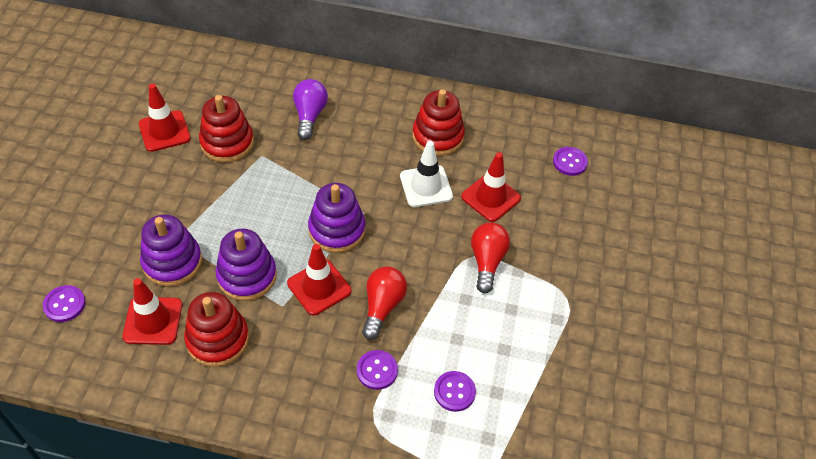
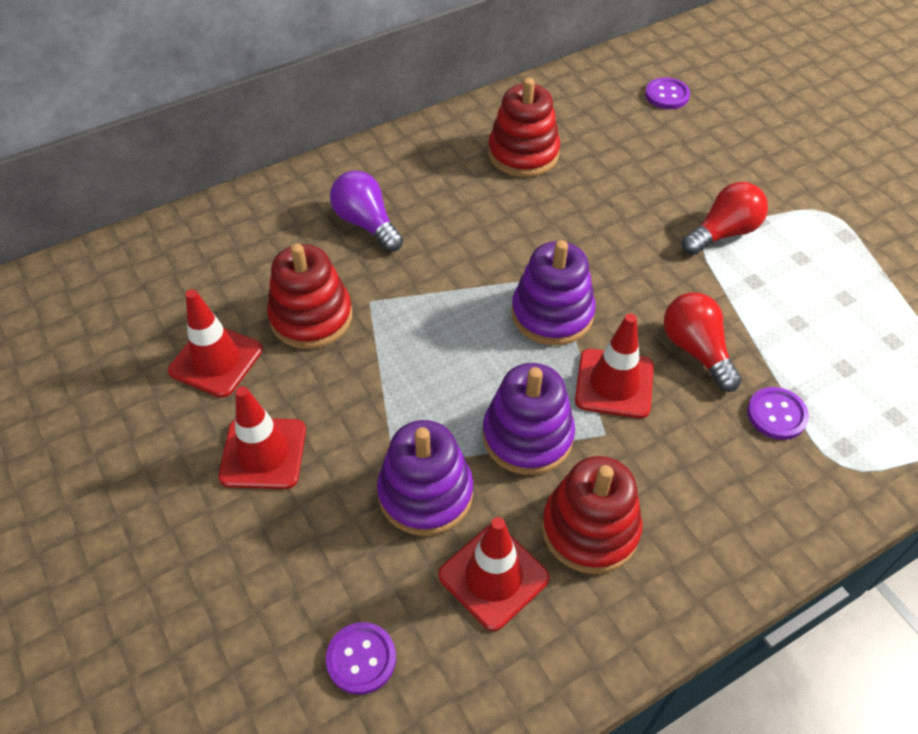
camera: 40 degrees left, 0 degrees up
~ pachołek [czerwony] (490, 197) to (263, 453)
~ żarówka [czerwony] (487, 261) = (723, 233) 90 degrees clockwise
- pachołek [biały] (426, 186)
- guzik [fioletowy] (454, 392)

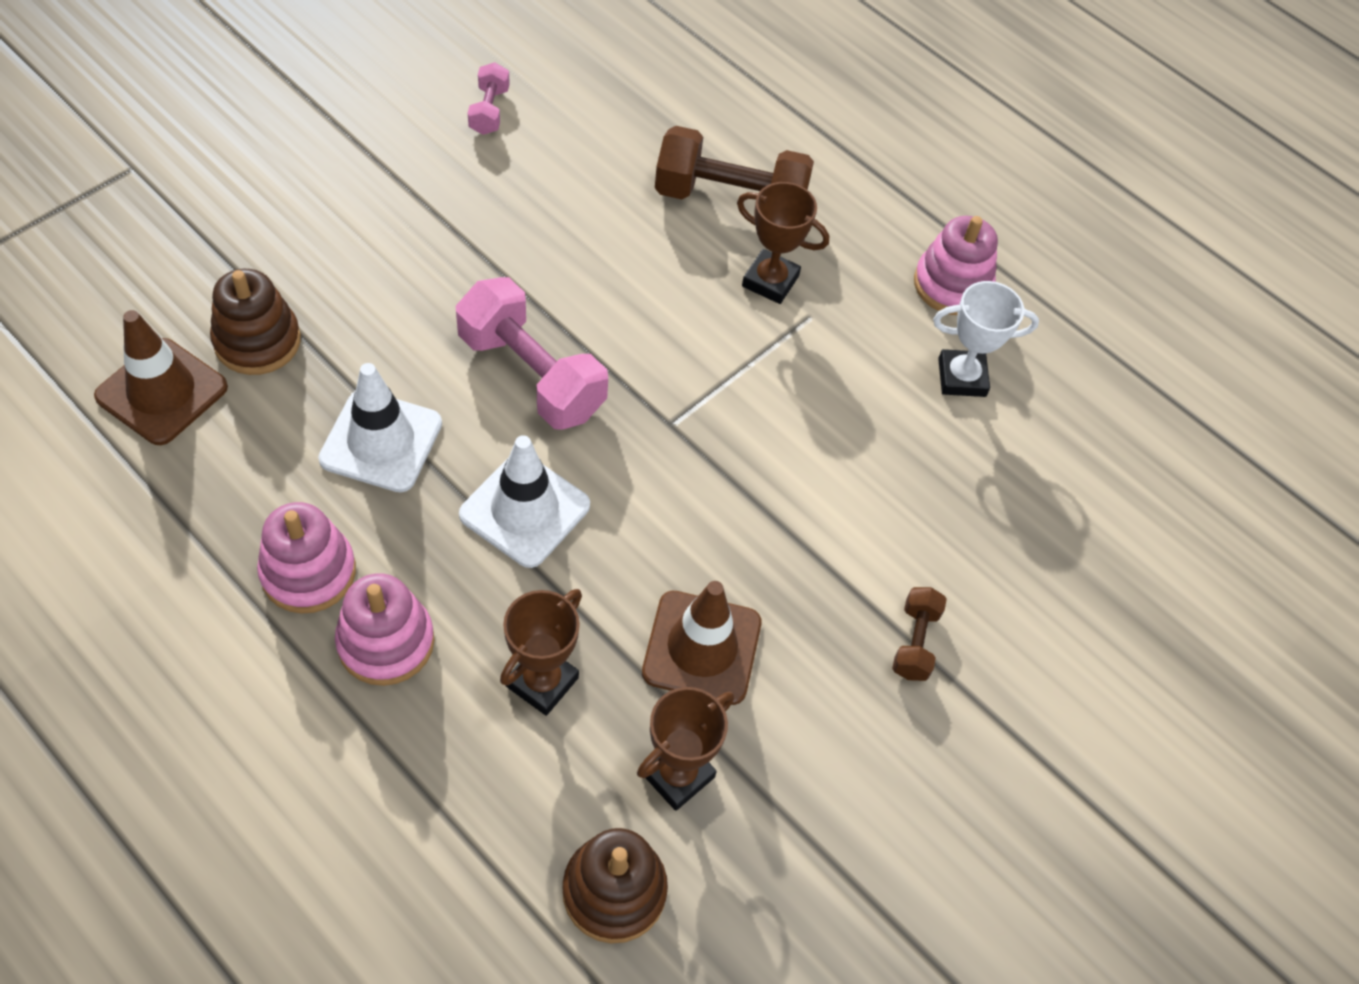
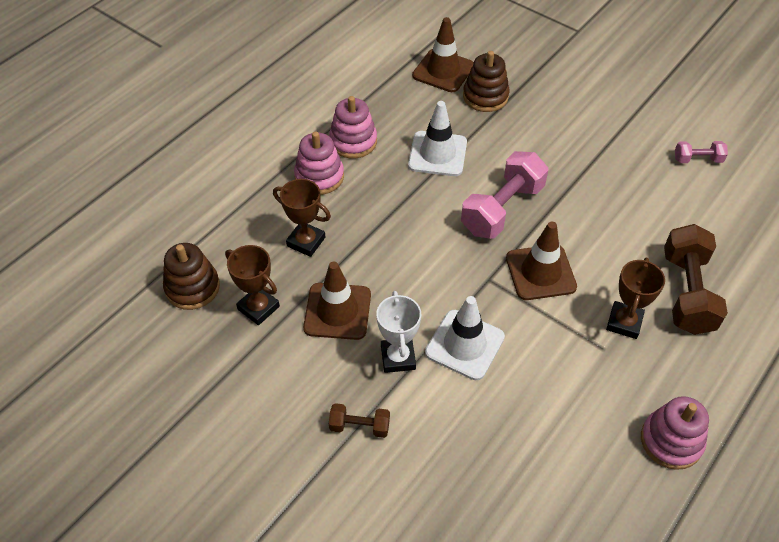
camera: 90 degrees right, 5 degrees down
~ puchar [biały] (962, 377) to (398, 358)
~ pachołek [biały] (525, 510) to (464, 345)
+ pachołek [brązowy] (540, 272)

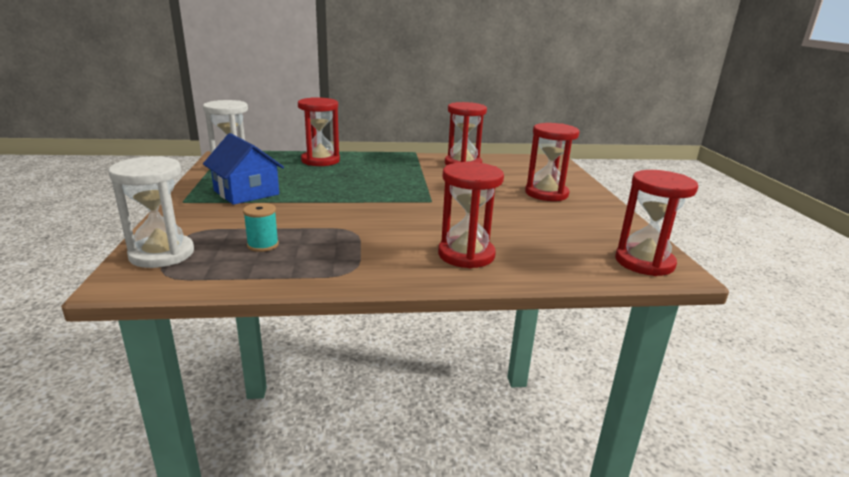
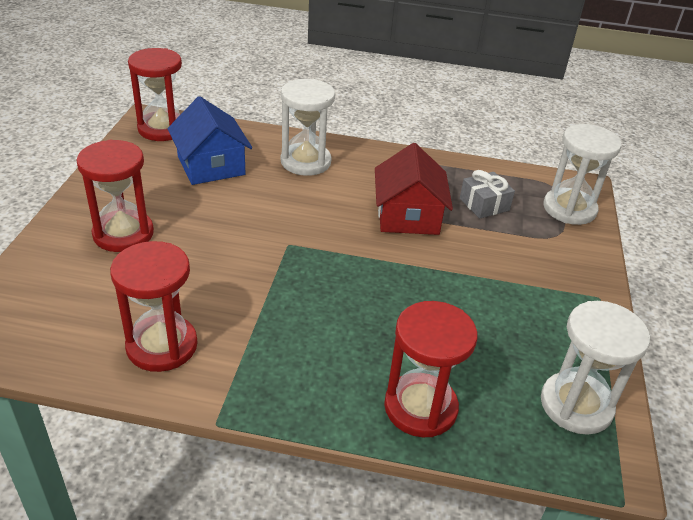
camera: 165 degrees left, 15 degrees up
~ domek [niebieski] (246, 192) to (211, 166)
~ klepsydra [czerwony] (466, 255) to klepsydra [biały] (305, 162)
+ domek [czerwony] (408, 216)
~ szpulka [turkusowy] (263, 245) to prezent [szary] (484, 204)

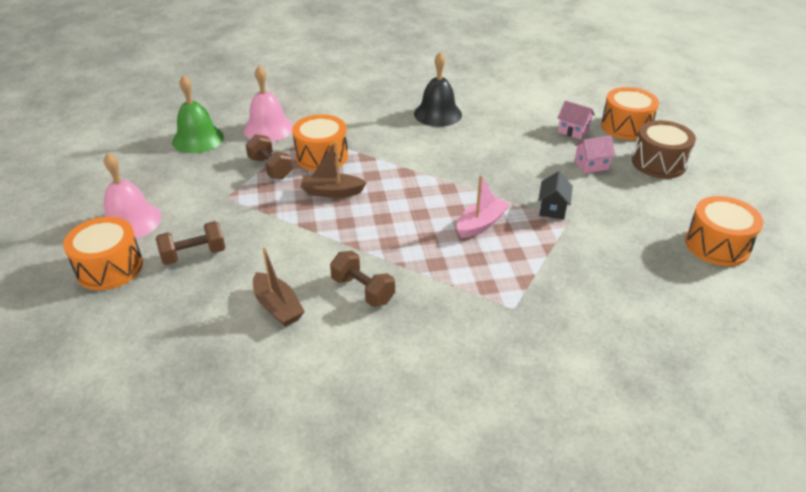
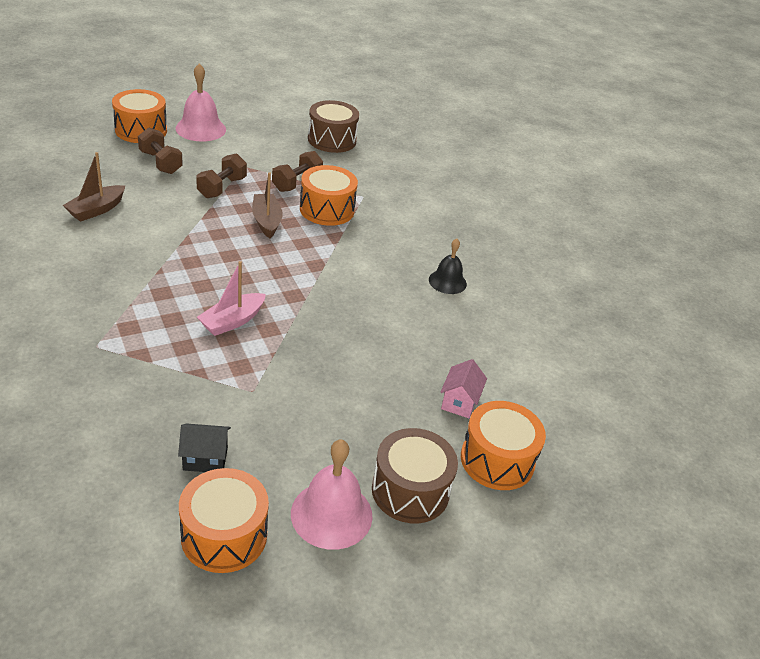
camera: 70 degrees right, 0 degrees up
~ domek [czarny] (552, 209) to (205, 459)
~ hantel [brązowy] (363, 290) to (222, 188)
~ łódka [różowy] (481, 224) = (232, 321) 105 degrees clockwise
~ dzwonek [różowy] (268, 128) to (331, 514)
~ dzwonek [zielony] (198, 139) to bęben [brązowy] (332, 140)
~ dzwonek [czarny] (438, 114) = (447, 281) x0.64
- domek [różowy] (591, 165)

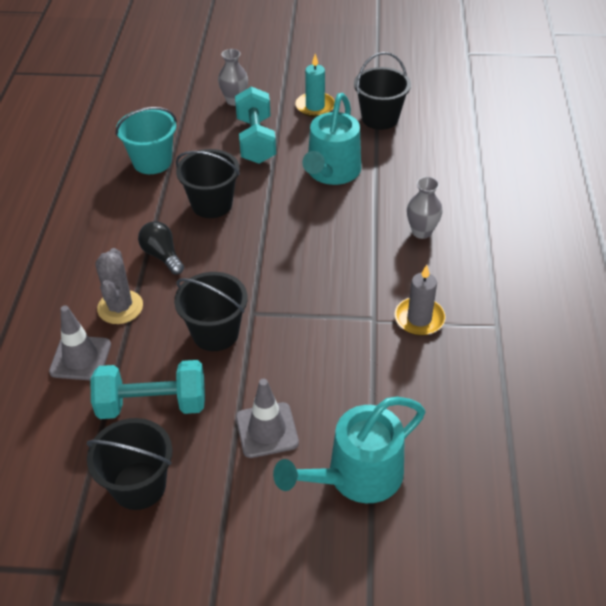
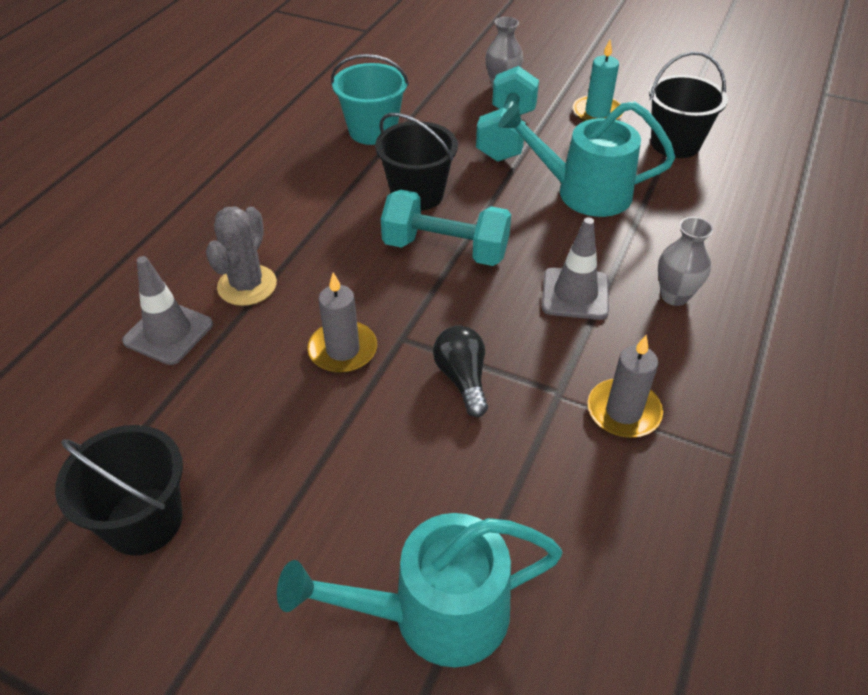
camera: 20 degrees right, 0 degrees up
~ wiadro [czarny] (215, 333) to świeca [szary] (343, 350)
~ hantel [turkusowy] (152, 404) to (445, 249)
~ żarówka [czarny] (162, 255) to (462, 379)
~ konewka [turkusowy] (331, 172) = (584, 192) 60 degrees clockwise
~ pachołek [szary] (267, 430) to (575, 294)

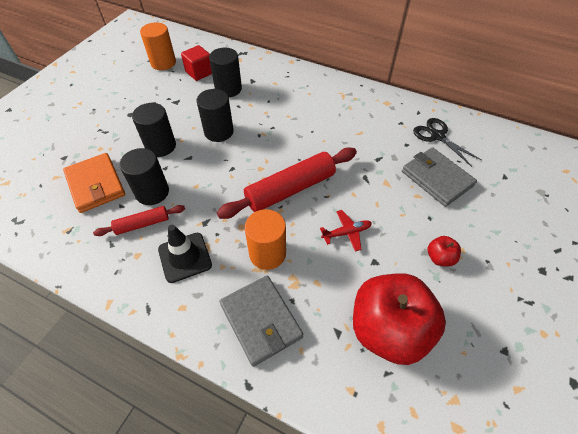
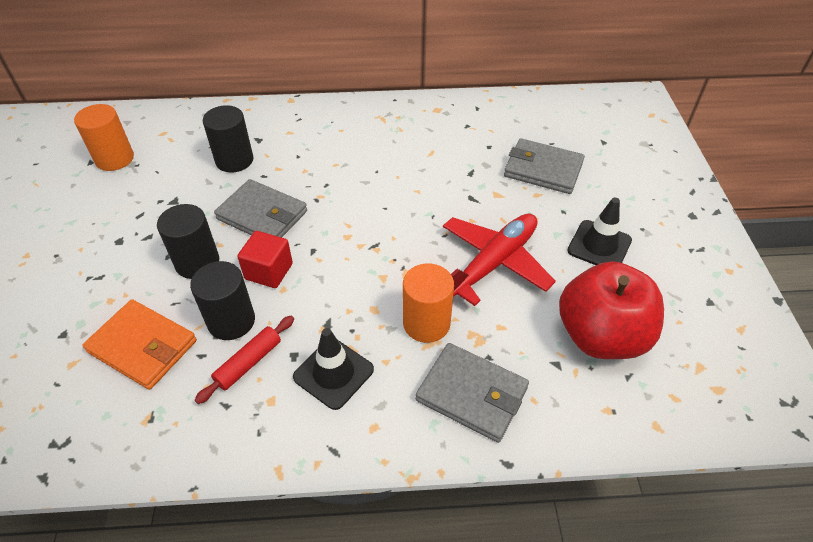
camera: 30 degrees left, 5 degrees down
~ walec [czarny] (219, 132) to portfel [szary] (262, 215)
~ sześcian [czerwony] (199, 72) to (269, 271)
~ samolot [czerwony] (346, 233) = (494, 263) x2.08
~ jabłko [czerwony] (439, 258) to pachołek [czarny] (599, 245)
- wałek do ciasta [czerwony] (290, 189)
- nożyczki [czarny] (437, 136)

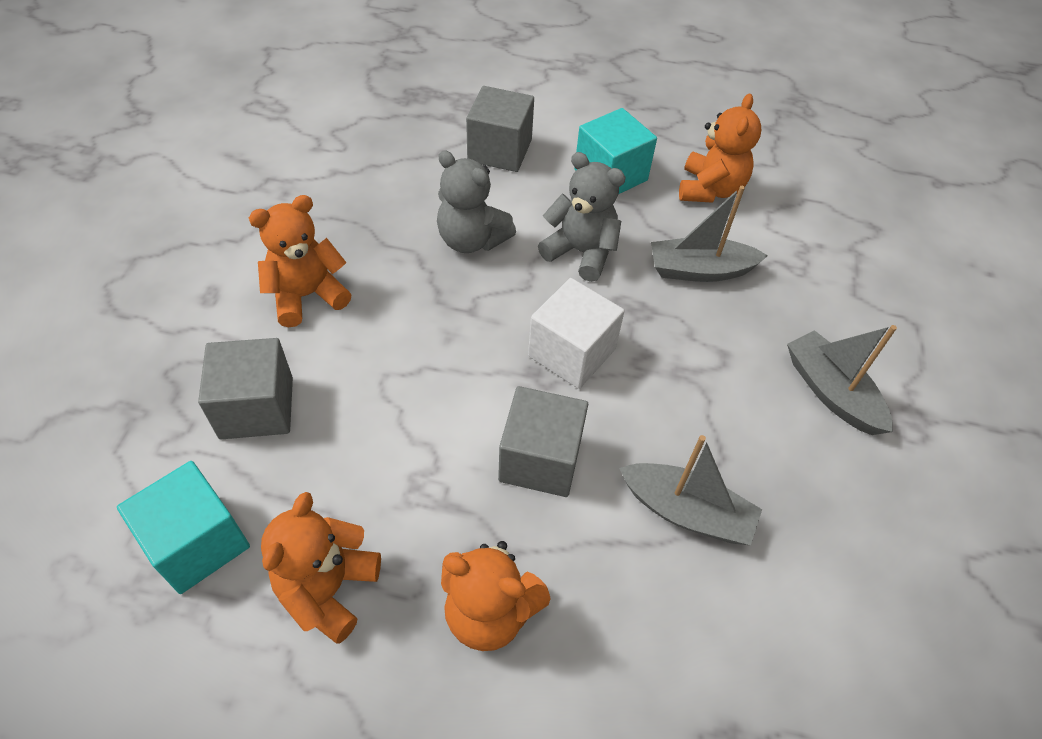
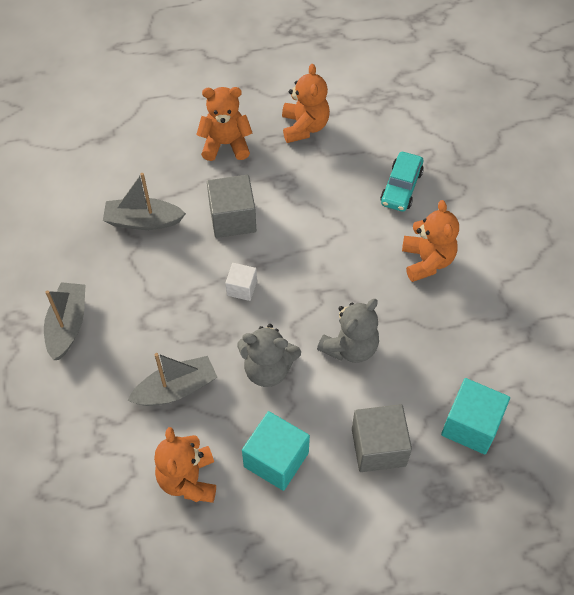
camera: 160 degrees right, 5 degrees up
~ łódka [szary] (831, 392) = (67, 325) 120 degrees counterclockwise
~ sześcian [biały] (571, 352) = (242, 288) x0.57
~ miś [szary] (471, 240) = (350, 347) 120 degrees clockwise
~ sześcian [szary] (256, 407) to samochód [turkusowy] (401, 187)
~ miś [pomarańczowy] (307, 296) = (427, 261) 45 degrees counterclockwise
~ sześcian [turkusowy] (197, 543) to (471, 425)

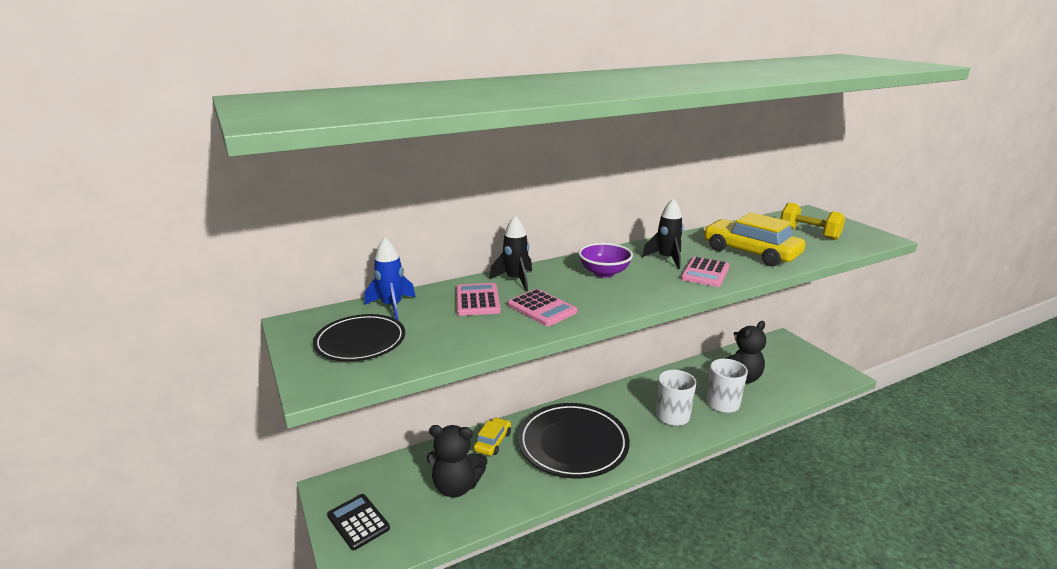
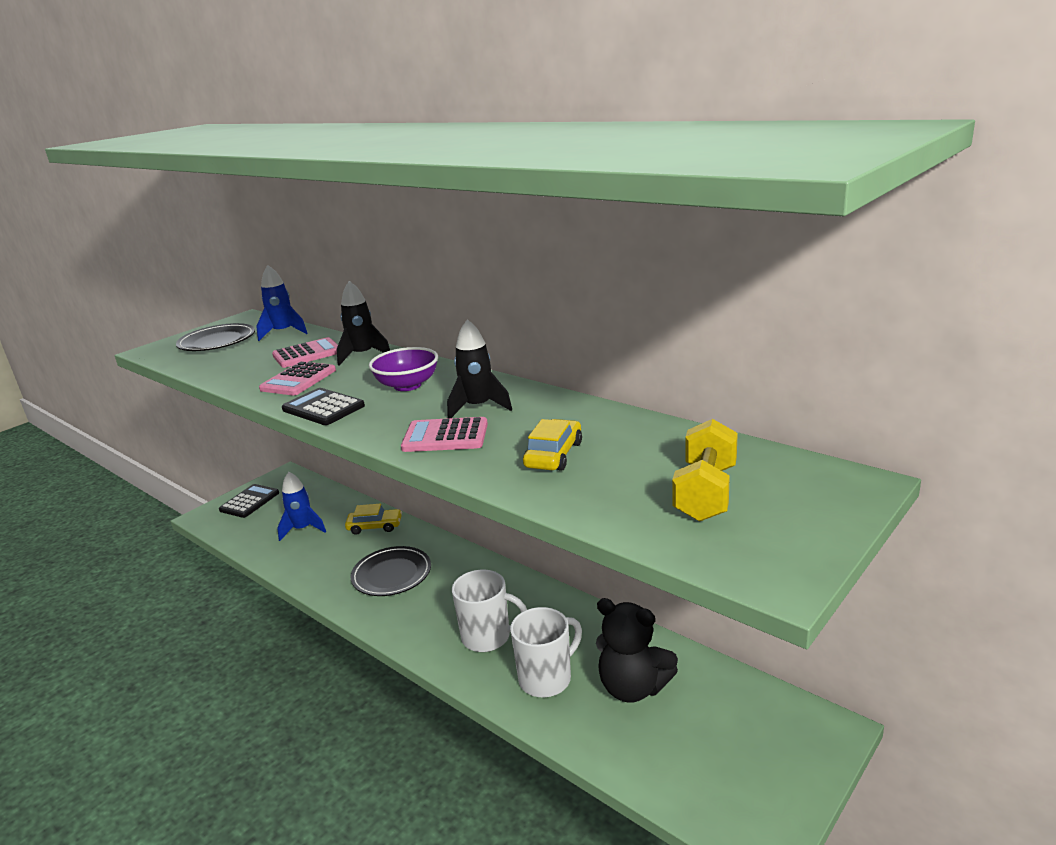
camera: 70 degrees right, 0 degrees up
~ miś [czarny] (456, 486) to rakieta [niebieski] (303, 529)
+ kalkulator [czarny] (323, 408)
~ talerz [czarny] (573, 444) = (392, 575) x0.60
~ samochód [żółty] (750, 252) = (554, 455) x0.54

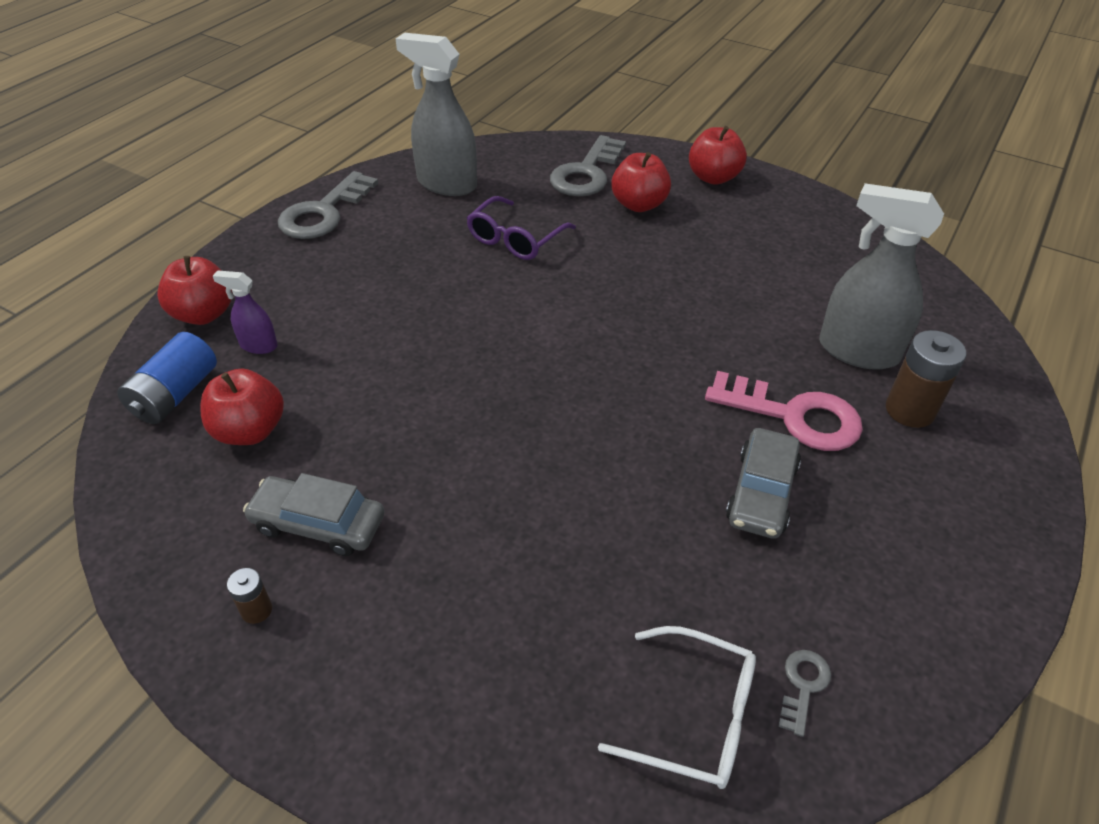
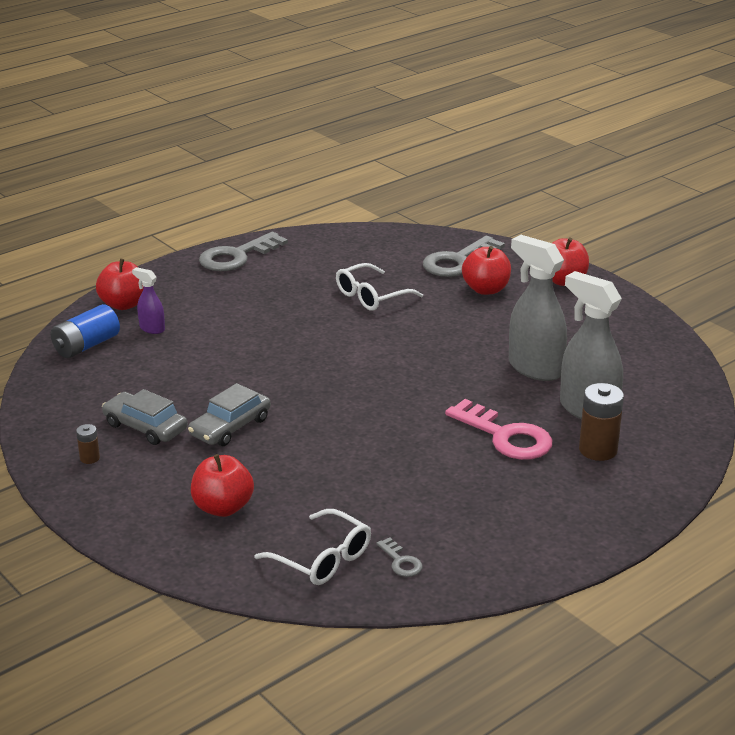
camera: 20 degrees right, 15 degrees down
~ samochód [szary] (761, 492) to (230, 427)
~ jabłko [czerwony] (250, 431) to (223, 507)
~ okulary [fioletowy] (515, 239) to okulary [biały] (371, 296)
~ klucz [szary] (803, 686) = (401, 561) 105 degrees clockwise
~ spryskiwacz [szary] (446, 184) to (534, 368)

